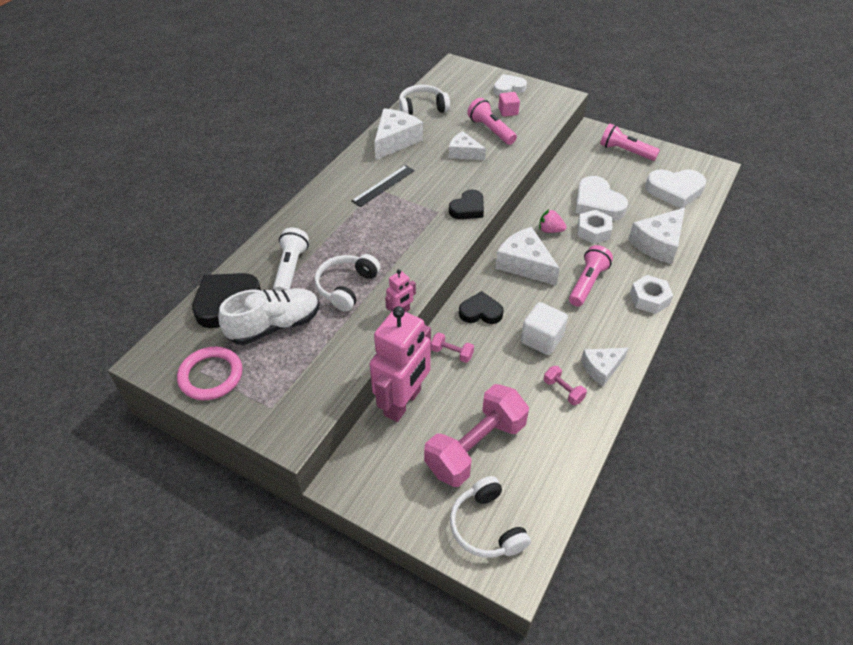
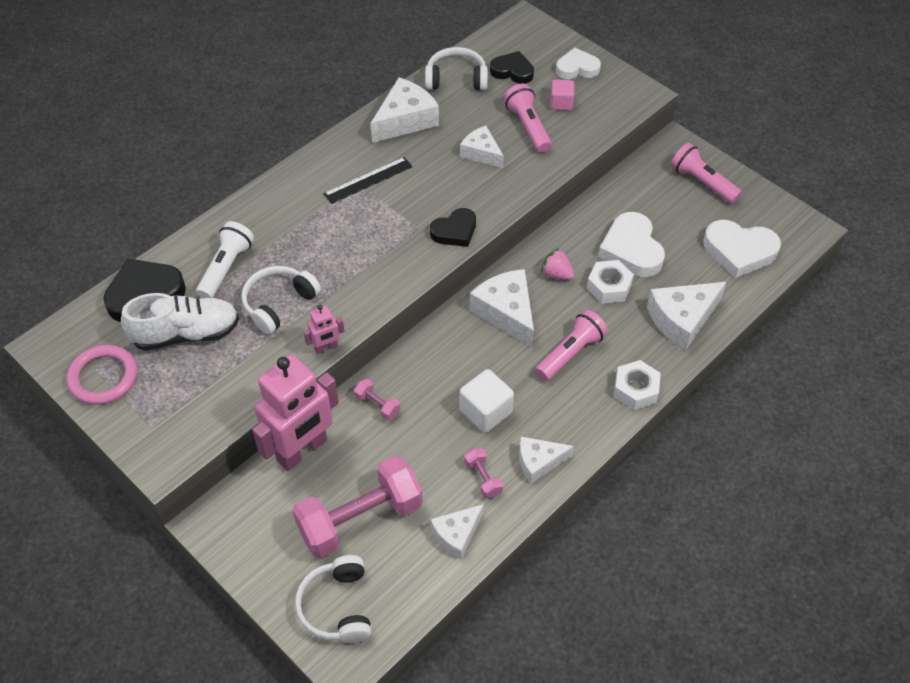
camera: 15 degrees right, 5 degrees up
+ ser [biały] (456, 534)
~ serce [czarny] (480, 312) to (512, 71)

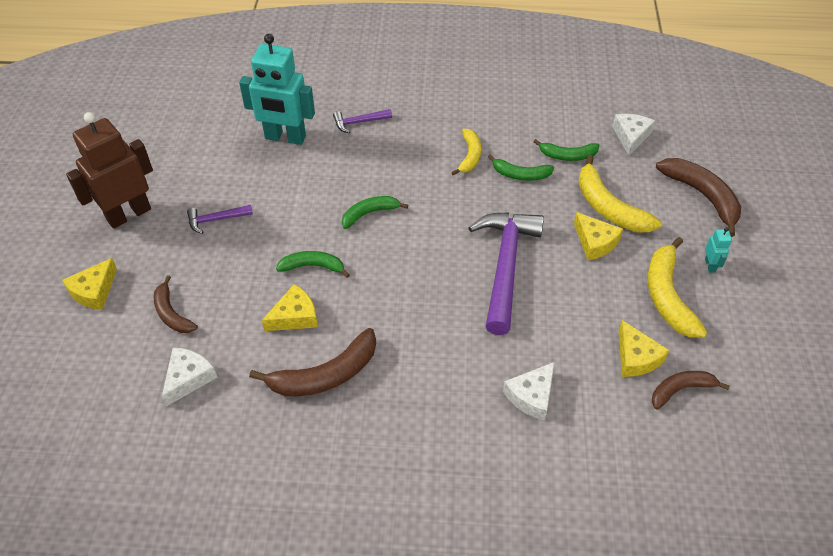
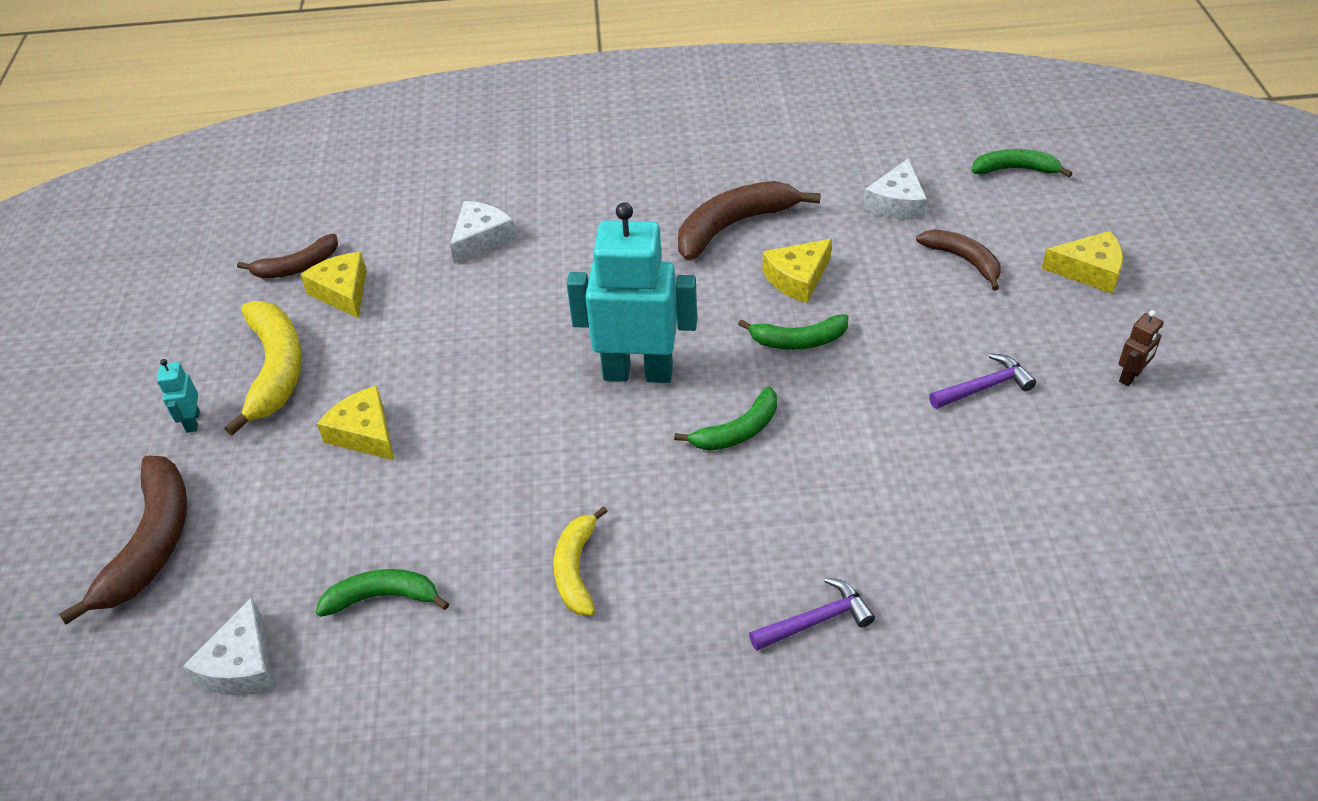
camera: 175 degrees right, 5 degrees down
~ banan [brązowy] (702, 196) = (152, 543) 135 degrees counterclockwise
~ robot [turkusowy] (285, 138) to (638, 372)
~ banan [zielony] (520, 174) to (1014, 170)
~ ser [żółty] (94, 291) = (1089, 270) 75 degrees clockwise
~ robot [brązowy] (129, 214) = (1130, 376) x0.41
- młotek [fioletowy] (505, 266)
- banan [żółty] (608, 207)

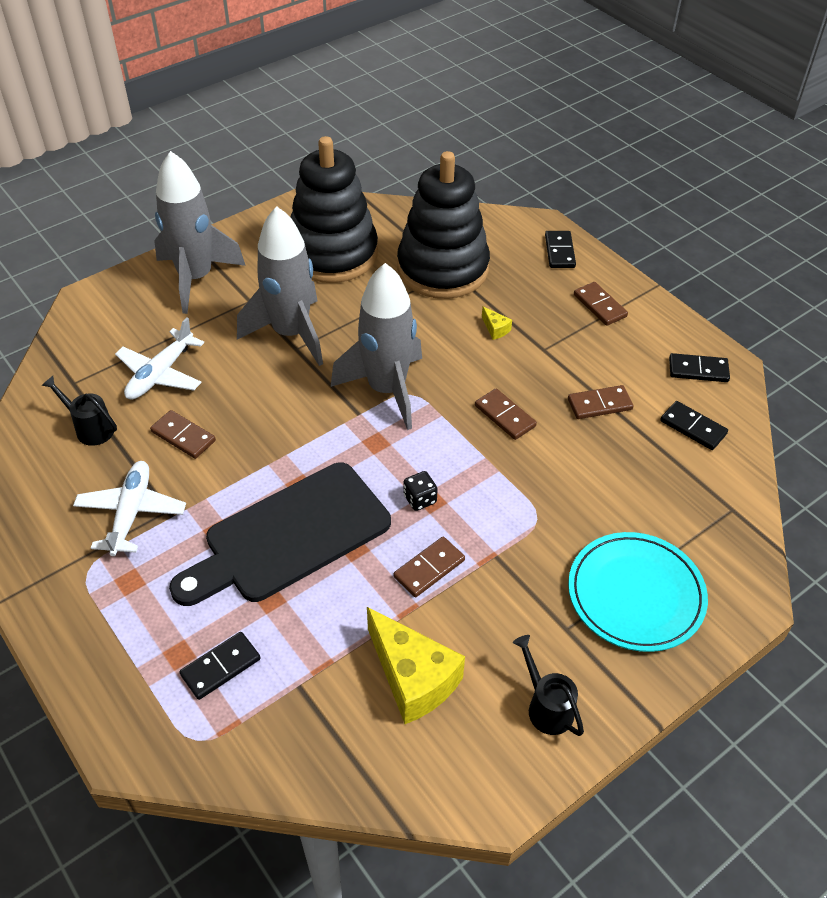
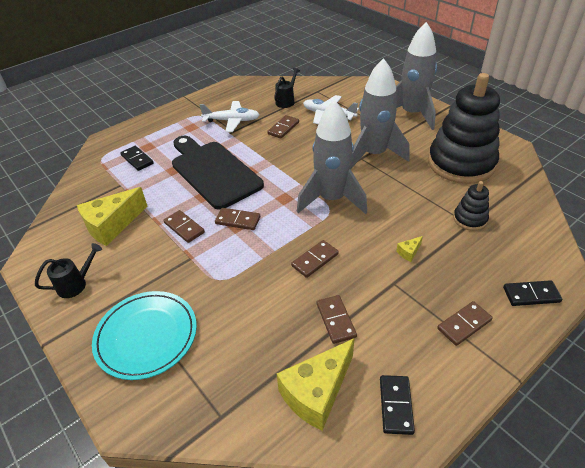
camera: 90 degrees right, 5 degrees down
~ kostka do gry [czarny] (420, 499) to kostka domina [brązowy] (238, 220)
~ kostka domina [czarny] (693, 427) to ser [żółty] (317, 392)
~ zabawka nakładanka [czarny] (443, 269) = (470, 219) x0.45

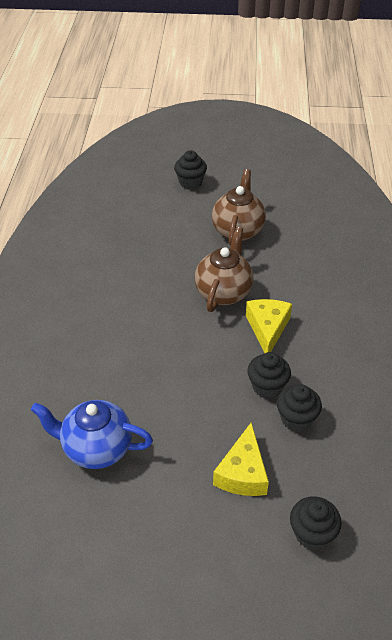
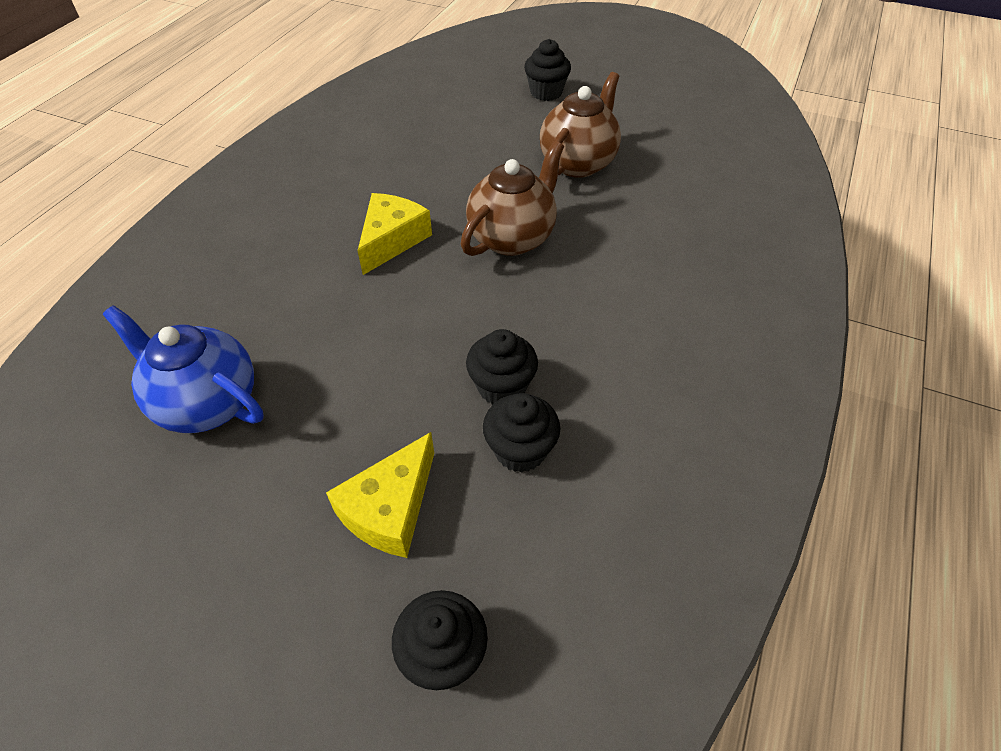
camera: 20 degrees right, 5 degrees up
~ ser [żółty] (267, 328) to (392, 240)

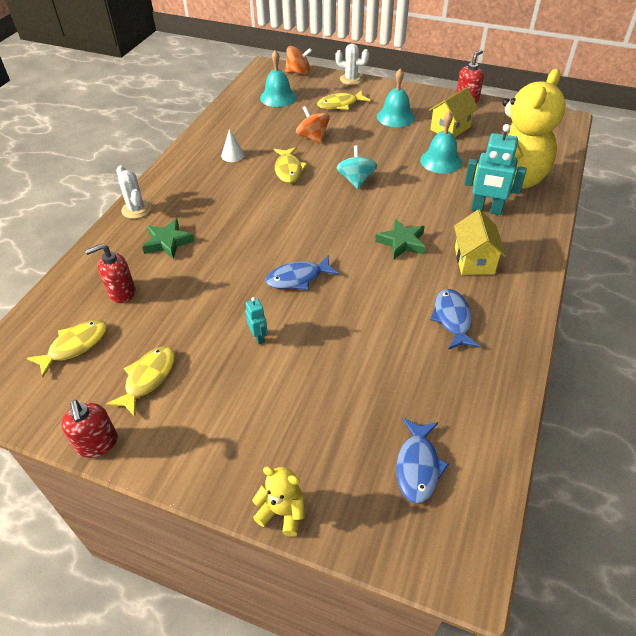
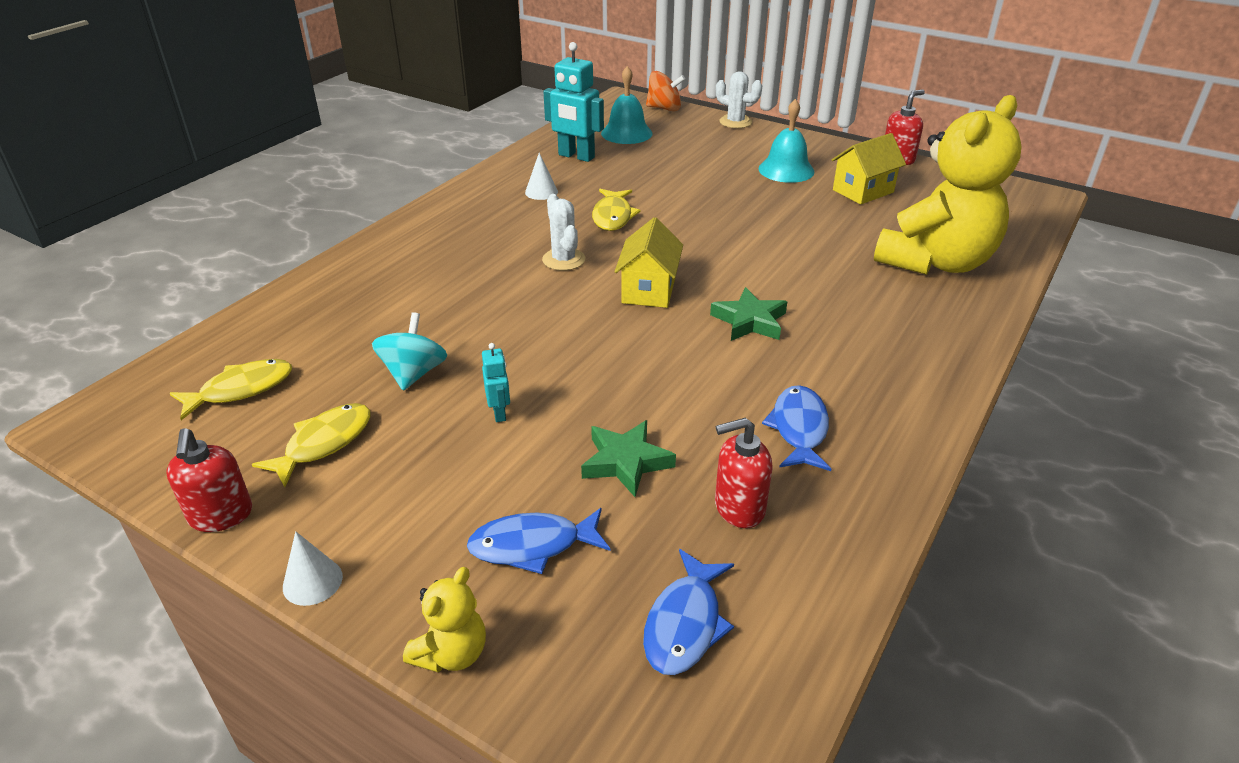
camera: 10 degrees right, 10 degrees down
+ stożek [biały] (312, 581)
~ bączek [turkusowy] (356, 180) to (414, 373)
~ miś [żółty] (282, 512) = (452, 653) 90 degrees clockwise
~ ryba [niebieski] (298, 278) to (532, 545)
~ kaktus [biały] (136, 209) to (563, 260)
~ robot [turkusowy] (486, 210) to (576, 156)
~ gwiazda [zielony] (167, 242) to (626, 462)
~ domek [żółty] (474, 260) to (648, 290)
~ dozownik mydła [czerwony] (121, 292) to (739, 507)
- bączek [pomarańczowy] (313, 137)
- ryba [żółty] (340, 104)
- dzwonek [turkusowy] (441, 161)

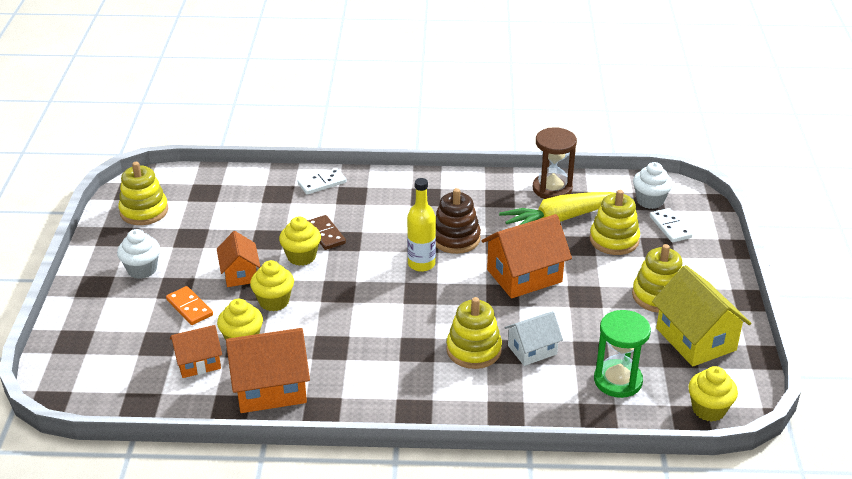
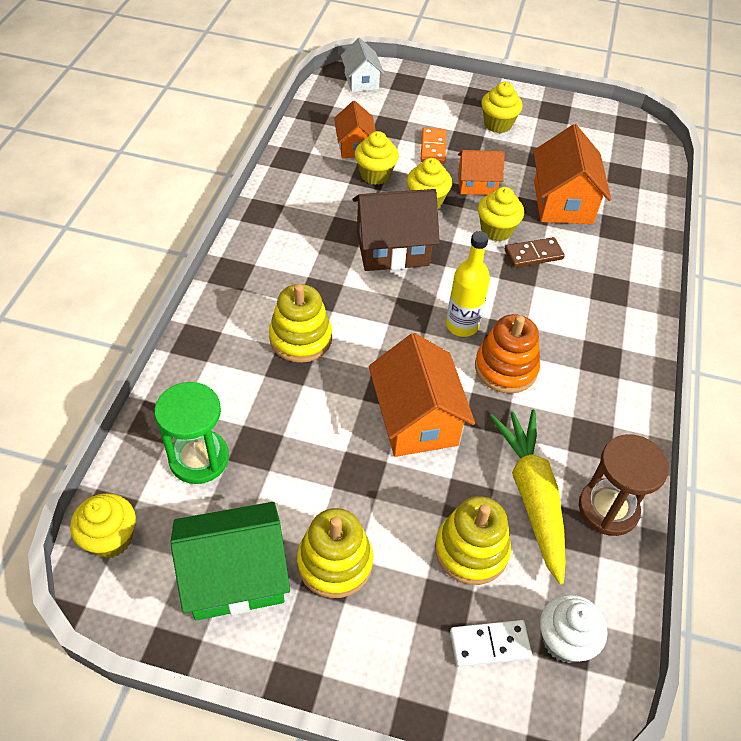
camera: 100 degrees right, 15 degrees up
~ domek [żółty] (696, 339) to domek [zielony] (235, 576)
~ domek [biały] (532, 350) to (361, 81)
+ domek [brązowy] (392, 249)
~ kostka domina [pomarańczowy] (189, 307) = (433, 148) 60 degrees counterclockwise
~ zabawka nakładanka [brązowy] (455, 238) to zabawka nakładanka [pomarańczowy] (506, 368)
~ muffinka [biały] (142, 269) to muffinka [żółty] (497, 124)
~ domek [pomarańczowy] (270, 388) to (563, 202)
- zabawka nakładanka [żółty] (144, 211)
- kostka domina [biały] (322, 183)

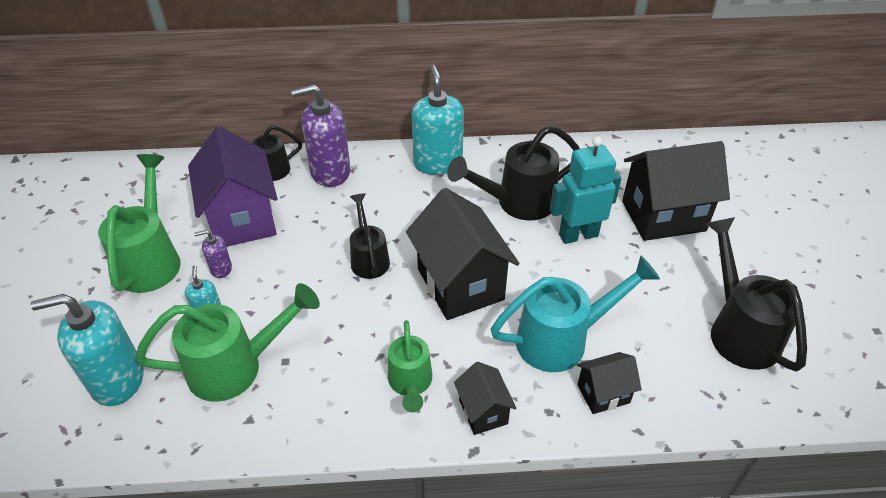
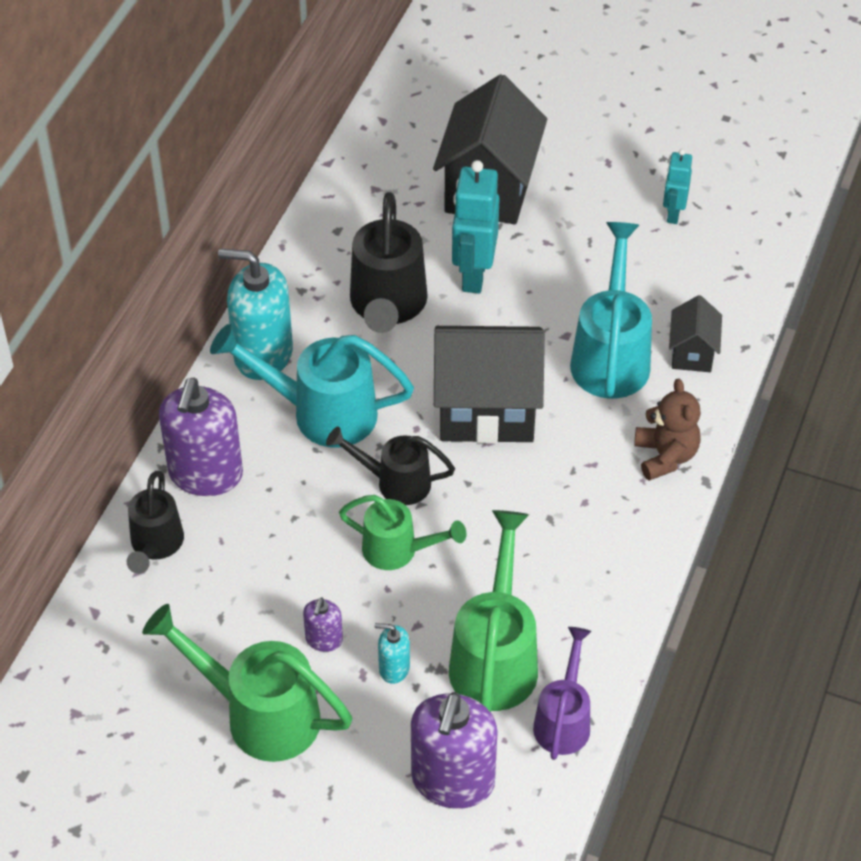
camera: 65 degrees left, 5 degrees up
+ konewka [turkusowy] (321, 413)
~ konewka [zielony] (410, 383) to (398, 550)
~ dozownik mydła [turkusowy] (117, 380) to dozownik mydła [fioletowy] (452, 780)
+ konewka [fioletowy] (563, 720)
~ domek [czarny] (483, 412) to miś [brązowy] (665, 456)
~ konewka [czarny] (739, 330) to robot [turkusowy] (673, 214)
- domek [fioletowy] (242, 219)

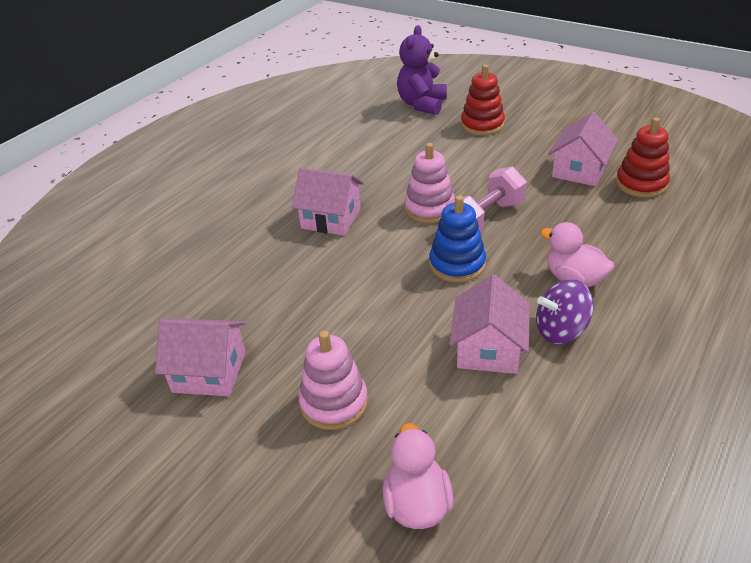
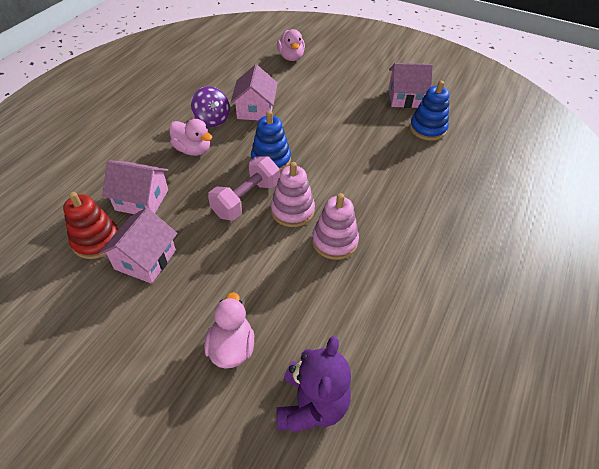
camera: 170 degrees right, 10 degrees up
~ domek [różowy] (331, 219) to (142, 200)
~ bączek [fioletowy] (561, 330) = (212, 119) 75 degrees clockwise
~ zabawka nakładanka [czerwony] (482, 125) to kaczka [różowy] (231, 347)
~ zabawka nakładanka [różowy] (334, 403) to (334, 241)
+ zabawka nakładanka [niebieski] (427, 129)

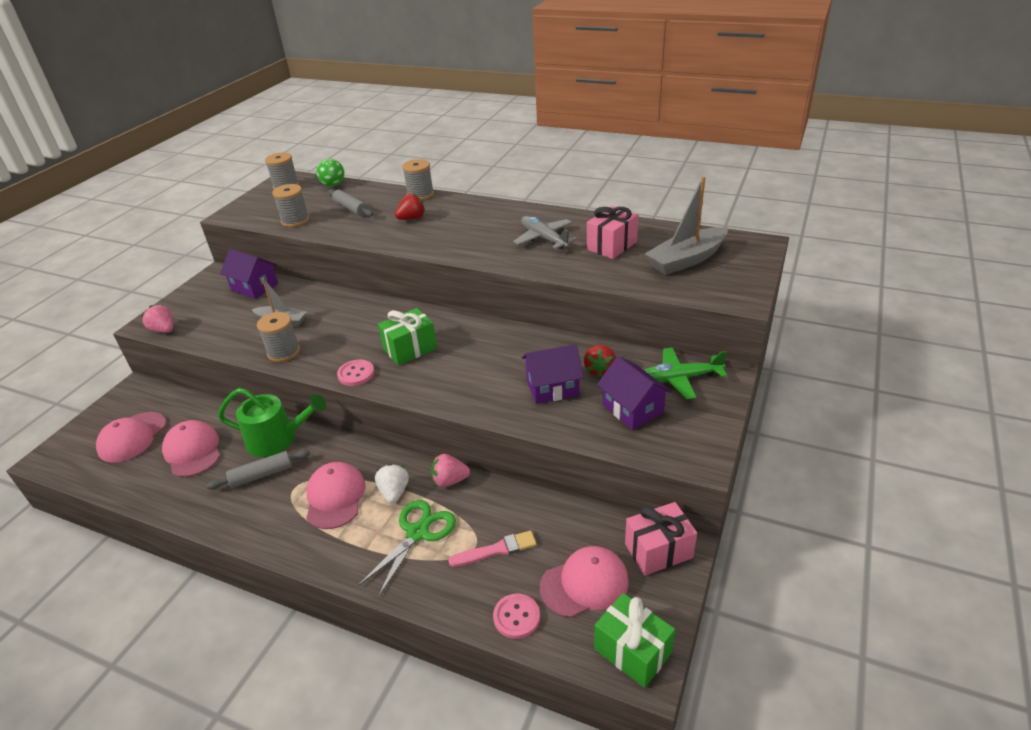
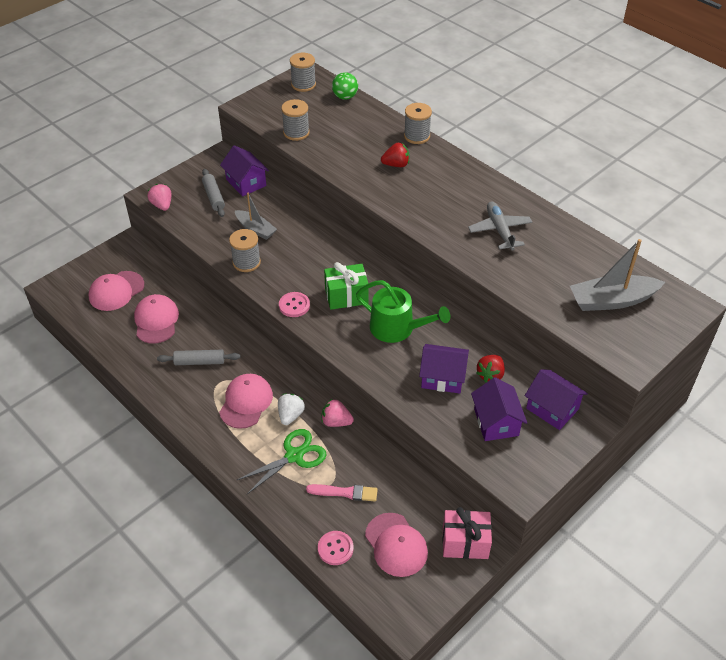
camera: 20 degrees right, 10 degrees up
~ wałek do ciasta [szary] (351, 209) to (213, 197)
~ konewka [zielony] (277, 439) to (397, 328)
~ czapka [różowy] (584, 584) = (396, 545) 60 degrees clockwise
~ samolot [zielony] (679, 378) to domek [fioletowy] (552, 409)
- prezent [różowy] (611, 246)
- prezent [zielony] (632, 651)

